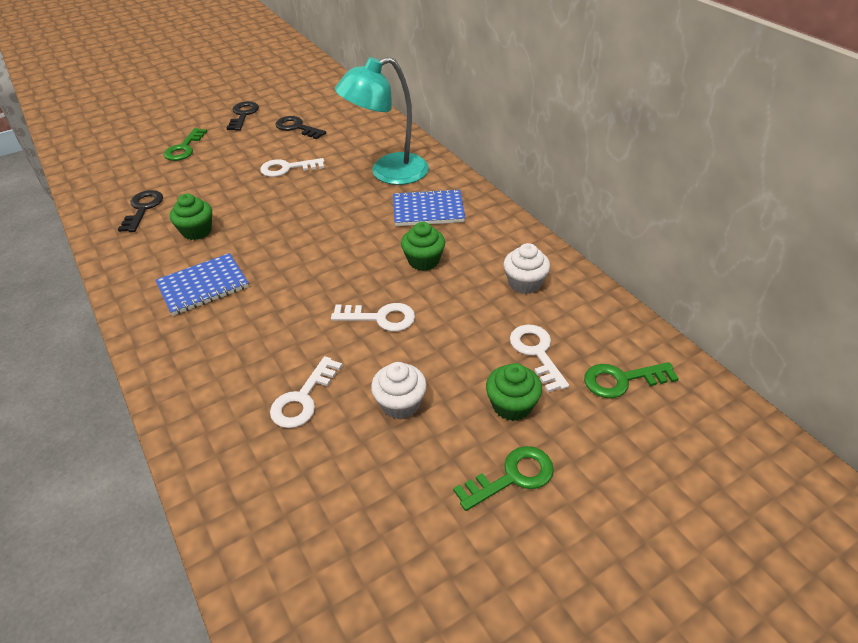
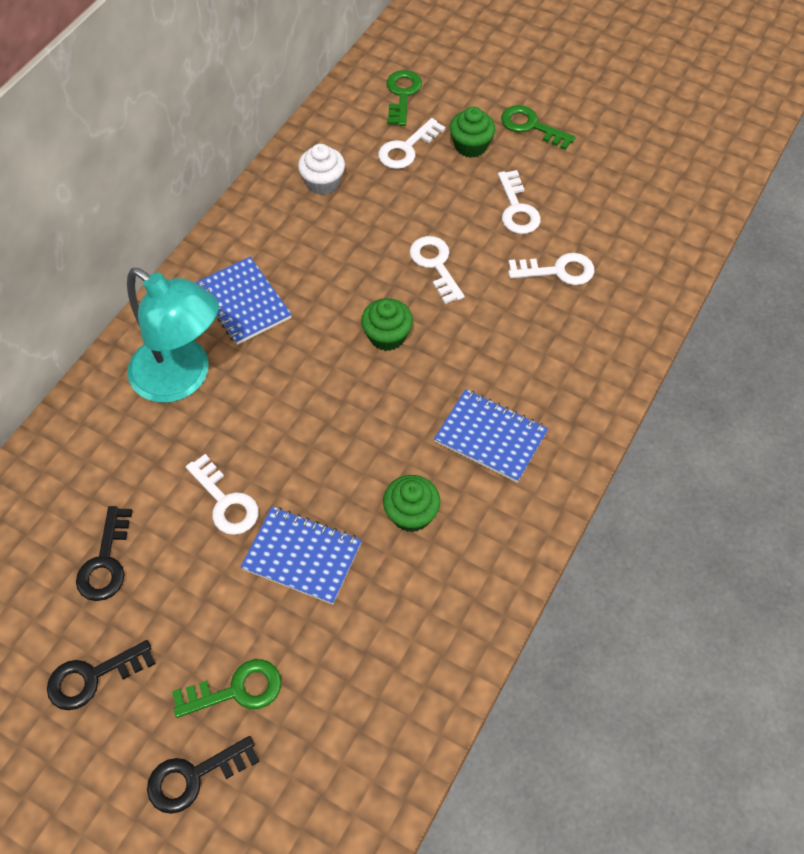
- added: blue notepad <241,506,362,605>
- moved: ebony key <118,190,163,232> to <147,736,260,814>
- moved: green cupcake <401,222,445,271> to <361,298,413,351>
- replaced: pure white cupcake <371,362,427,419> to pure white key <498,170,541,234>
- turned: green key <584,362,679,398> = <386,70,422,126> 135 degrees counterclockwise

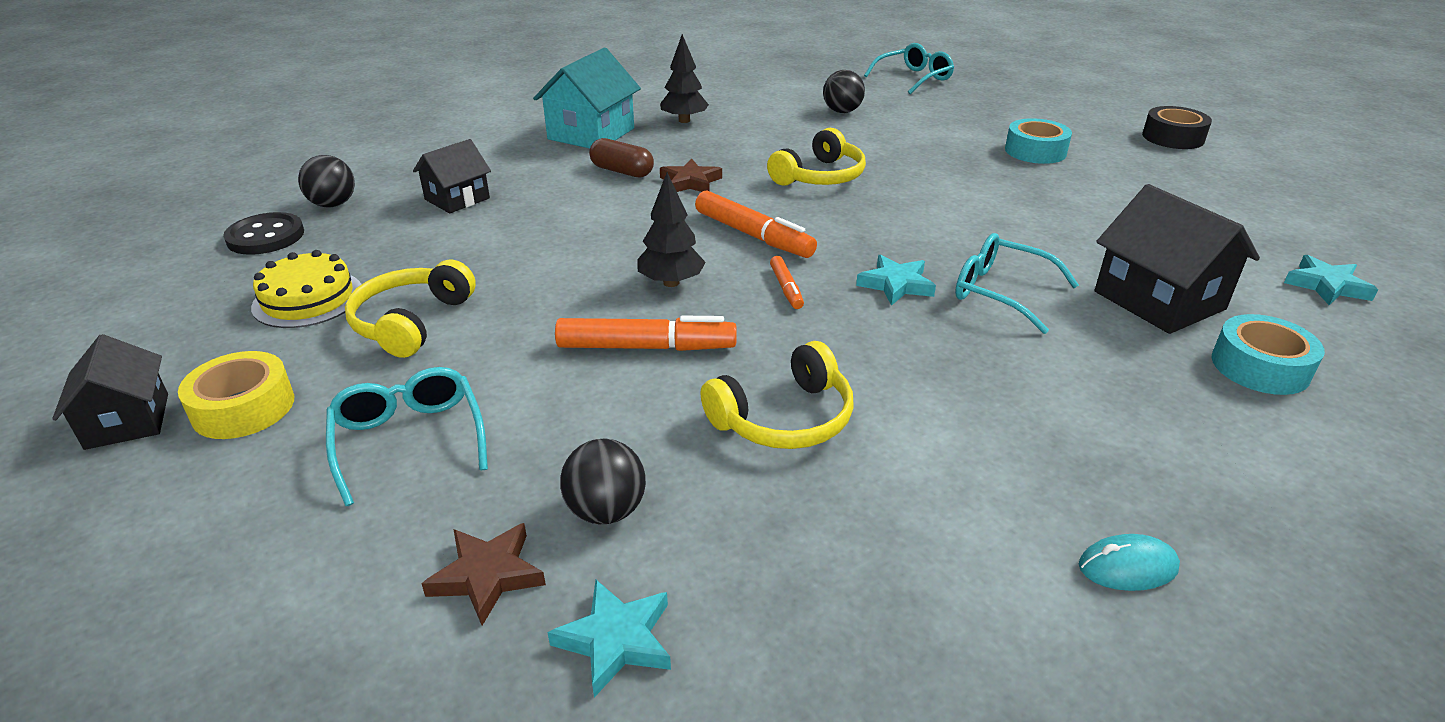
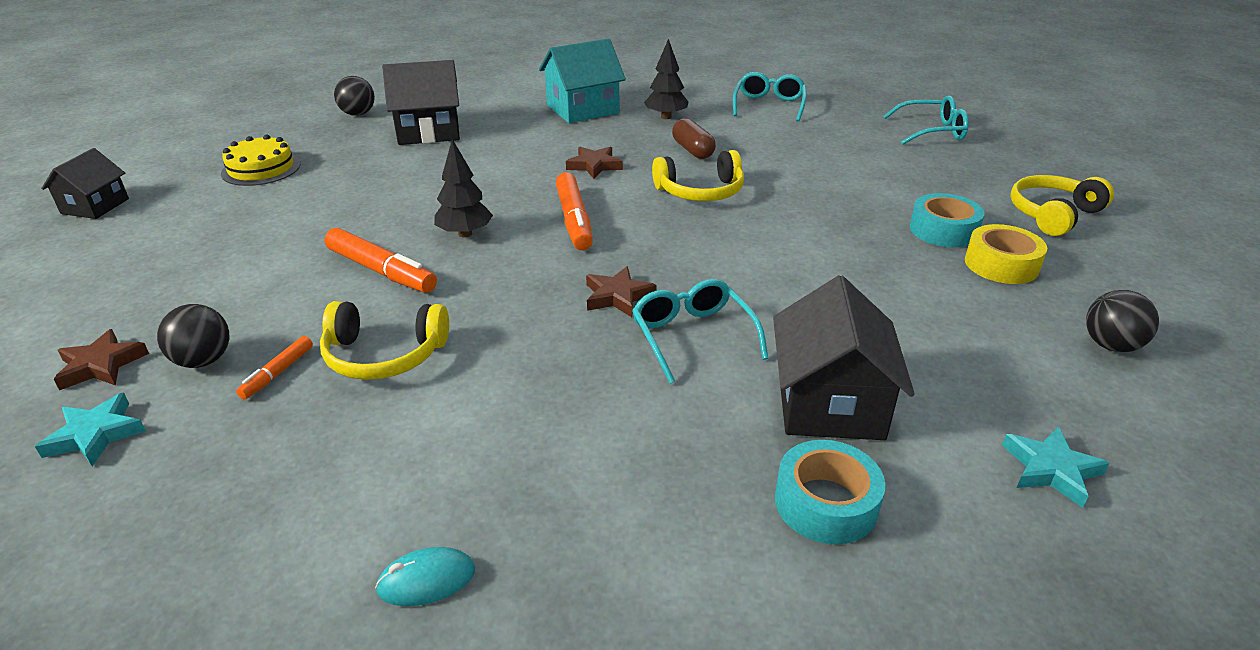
- removed: ebony button <223,212,304,255>
- removed: ebony sticky tape <1142,106,1212,149>
- moved: golden sticky tape <178,351,294,439> to <965,224,1047,284>
- moved: aqua glasses <326,367,488,506> to <733,72,807,122>
- moved: golden headphones <345,260,476,358> to <1010,175,1114,236>
- moved: brown capsule <589,138,654,178> to <672,118,716,159>
- moved: bright orange felt pen <770,256,804,309> to <236,336,313,399>
- moved: ebony sphere <823,70,865,113> to <1086,290,1159,352>
- recoloured: aqua star <856,254,936,306> to brown star <586,266,657,317>
- turned: aqua mouse <1079,534,1180,591> = <375,547,475,606> 45 degrees counterclockwise
- resized: ebony cottage <413,139,491,213> = <382,60,460,145> x1.58

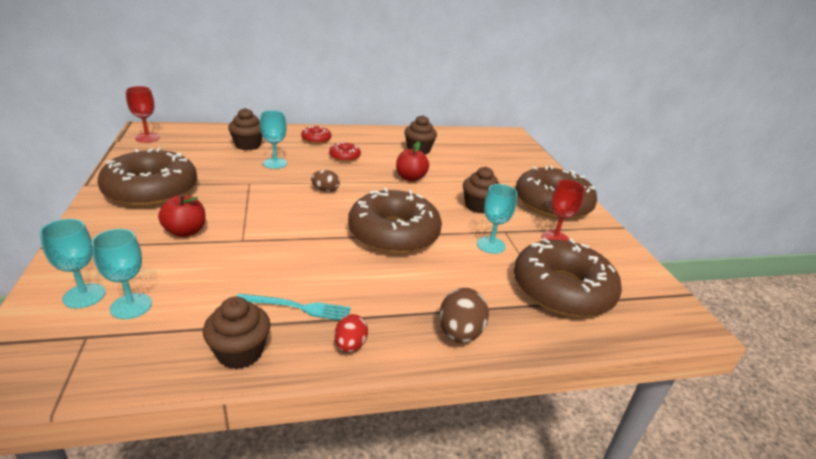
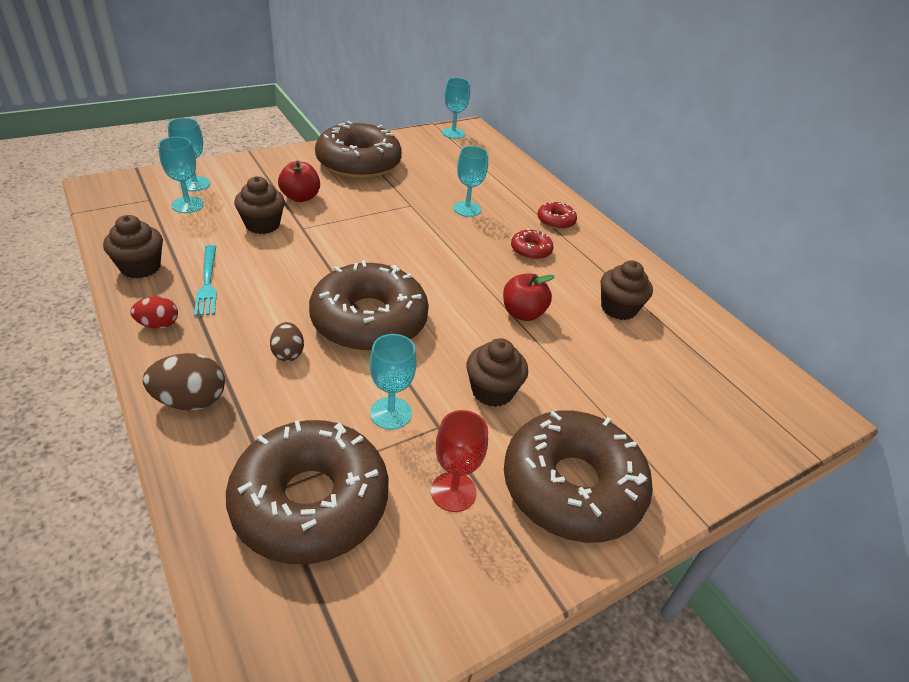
- moved: brown cupcake <228,108,263,150> to <234,176,285,234>
- moved: brown egg shape <311,170,340,192> to <270,322,304,362>
- recoloured: red wine glass <126,86,160,143> to aqua wine glass <442,78,470,139>

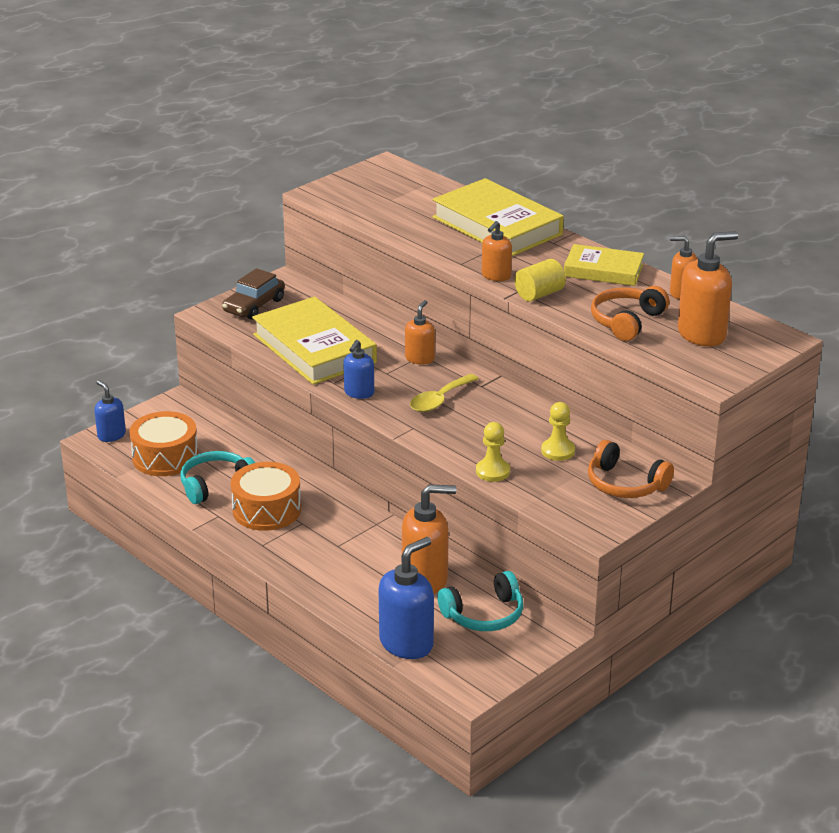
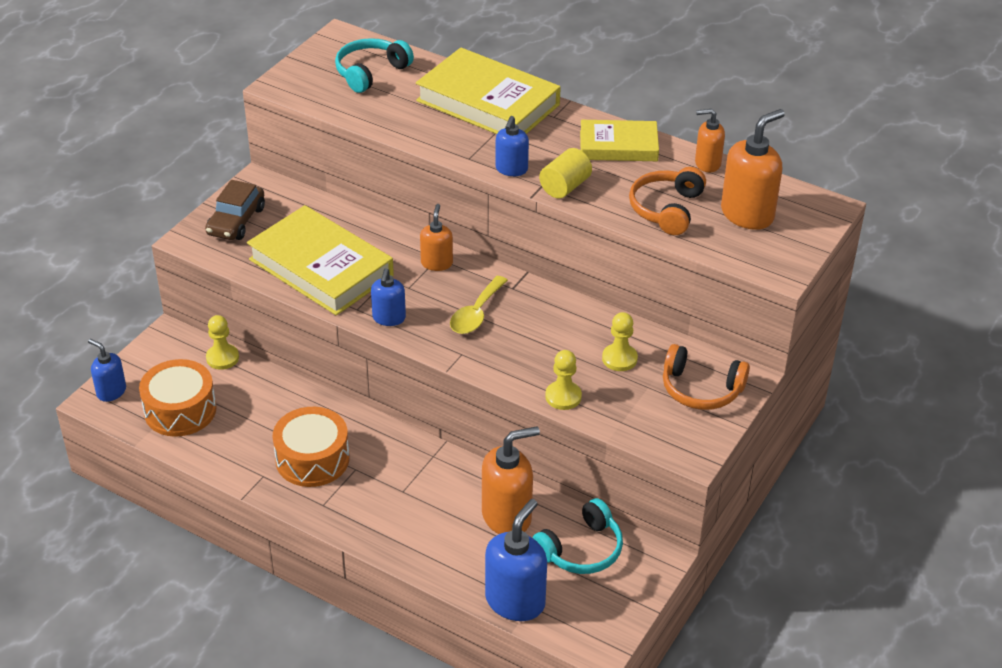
- added: golden game pawn <206,315,239,370>
- moved: aqua headphones <180,451,255,504> to <335,38,414,93>
- recoloured: bright orange soap pump <482,221,512,281> to blue soap pump <495,116,529,176>

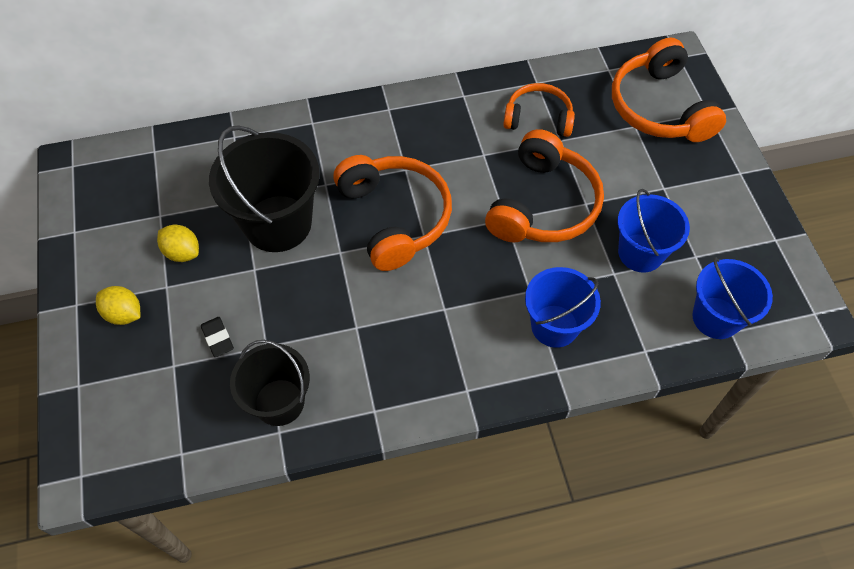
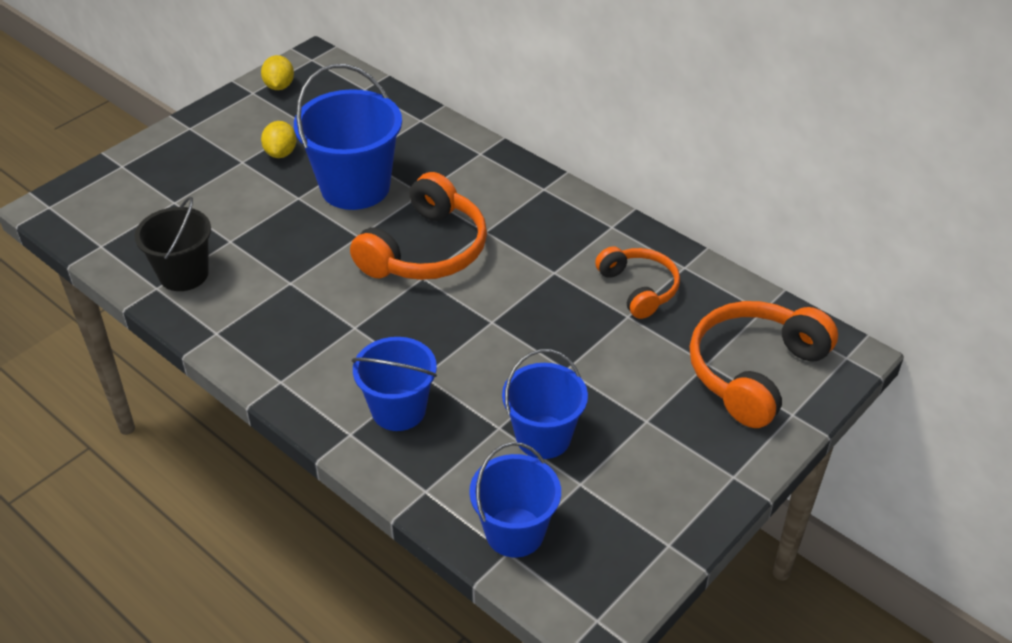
- removed: ebony pencil eraser <201,317,234,357>
- removed: bright orange headphones <485,129,604,242>
- moved: golden lemon <96,286,140,325> to <261,55,294,90>
- recoloured: ebony sand bucket <209,125,320,252> to blue sand bucket <294,64,402,210>

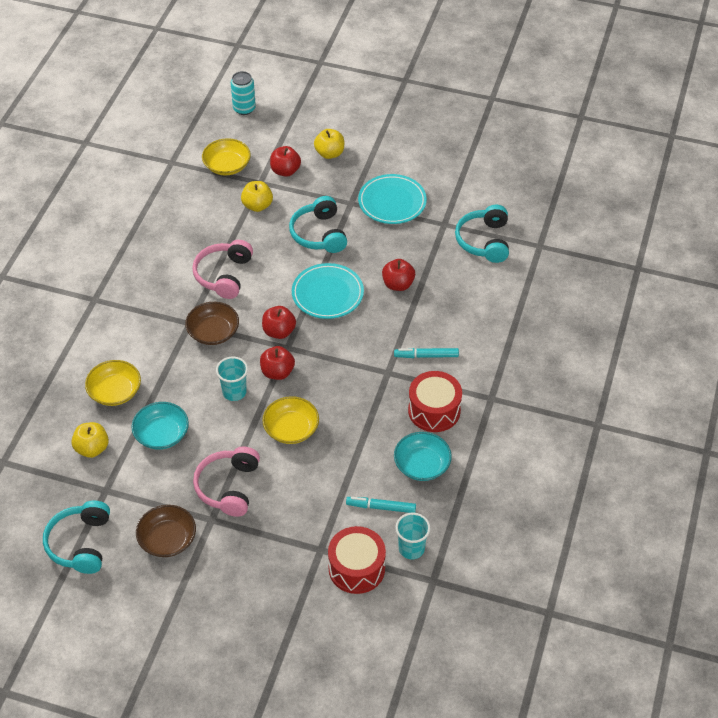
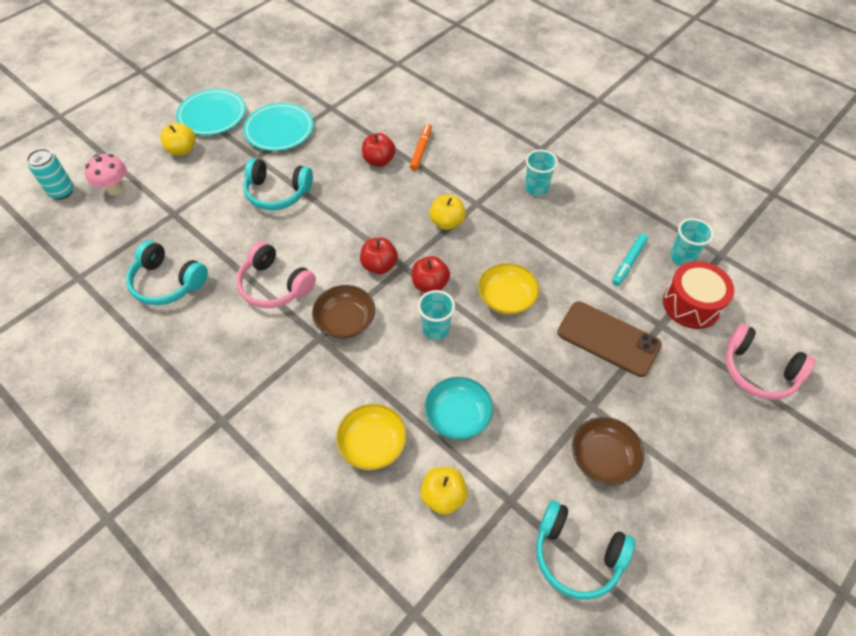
- removed: golden serving bowl <202,138,251,175>
- removed: red apple fruit <270,146,301,177>
- removed: aqua felt pen <394,348,459,358>
- removed: aqua serving bowl <394,432,452,481>
- added: rose-pink toadstool <85,154,126,196>
- added: bright orange felt pen <410,124,432,171>
- added: brown smartphone <557,301,662,377>
- moved: rose-pink headphones <193,447,260,517> to <725,323,815,400>
- moved: golden apple fruit <241,181,273,212> to <429,195,466,230>
- moved: aqua flat dish <292,263,364,319> to <176,89,246,135>
- moved: aqua headphones <455,205,509,263> to <126,240,208,305>
- replaced: red drum <408,371,462,432> to aqua beaker <525,150,558,196>

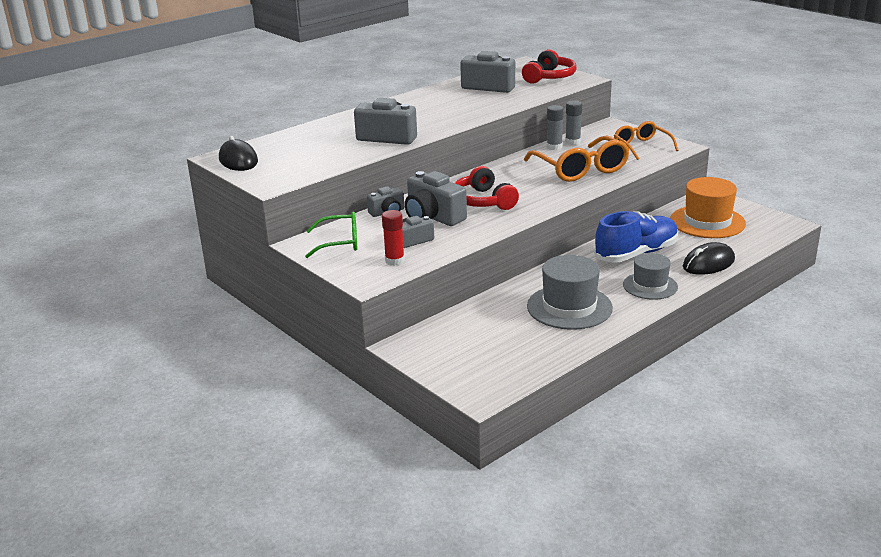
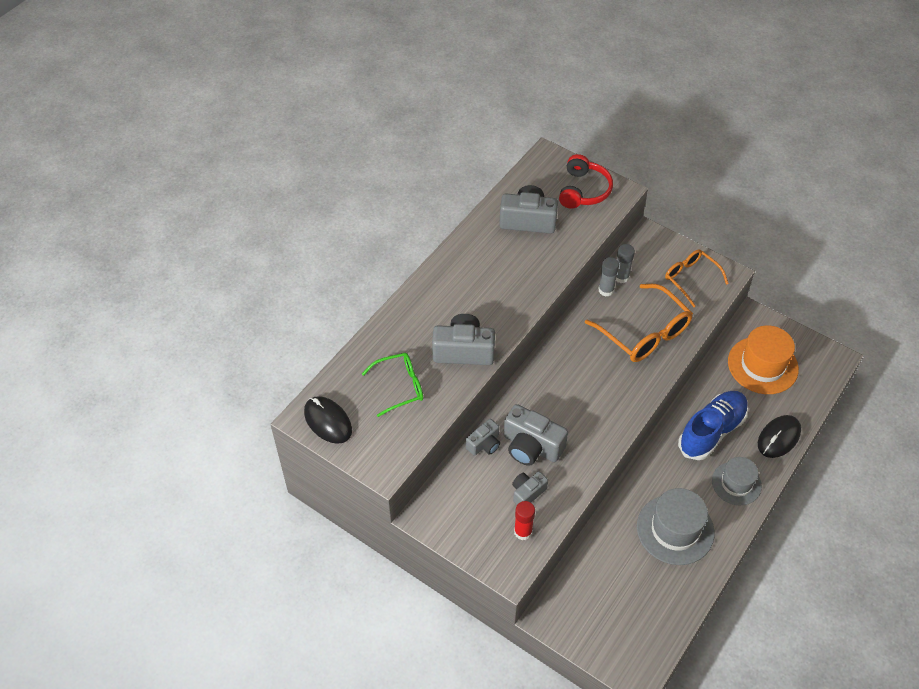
- removed: red headphones <454,166,519,210>
- moved: green glasses <305,212,357,258> to <362,353,423,417>

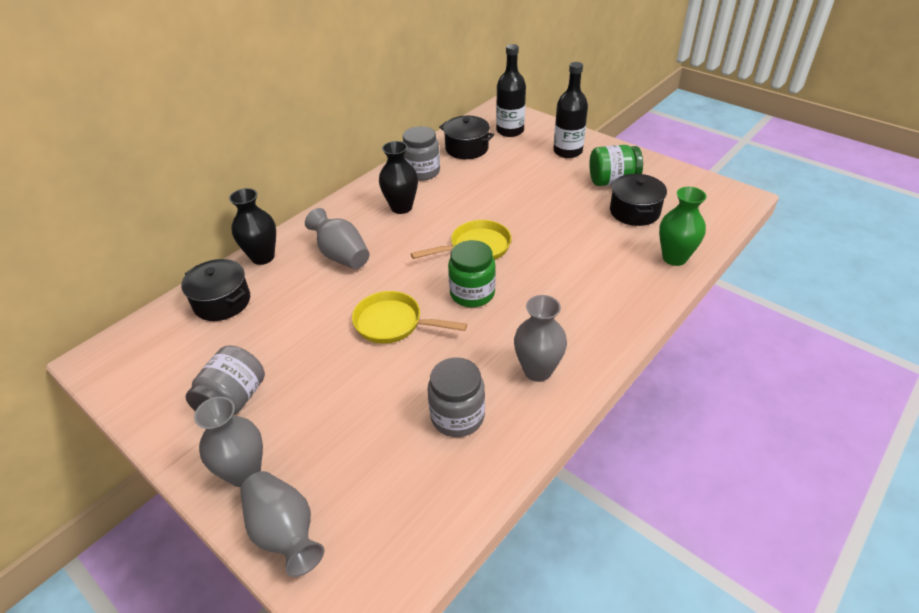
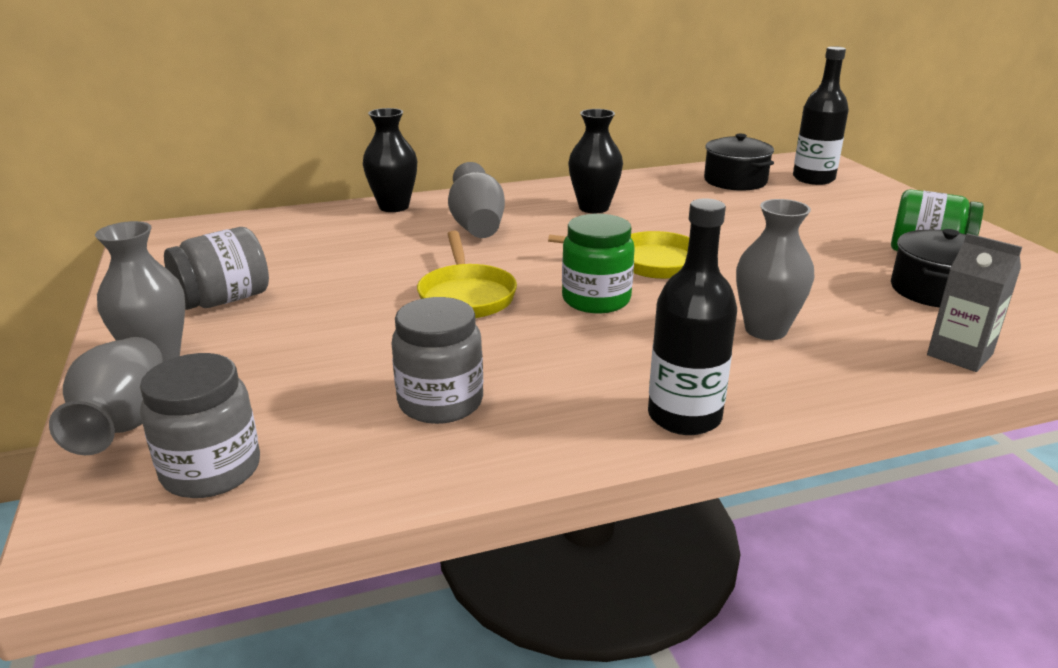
- removed: ebony cooking pot <181,259,250,321>
- moved: grey jar <403,126,440,181> to <140,353,260,498>
- moved: grey tall vase <514,295,567,382> to <736,199,814,340>
- moved: ebony bottle <553,62,588,158> to <648,198,737,435>
- replaced: green tall vase <659,187,707,266> to grey milk carton <927,233,1022,372>
- turned: golden frying pan <352,291,467,344> = <417,231,517,318> 150 degrees counterclockwise

